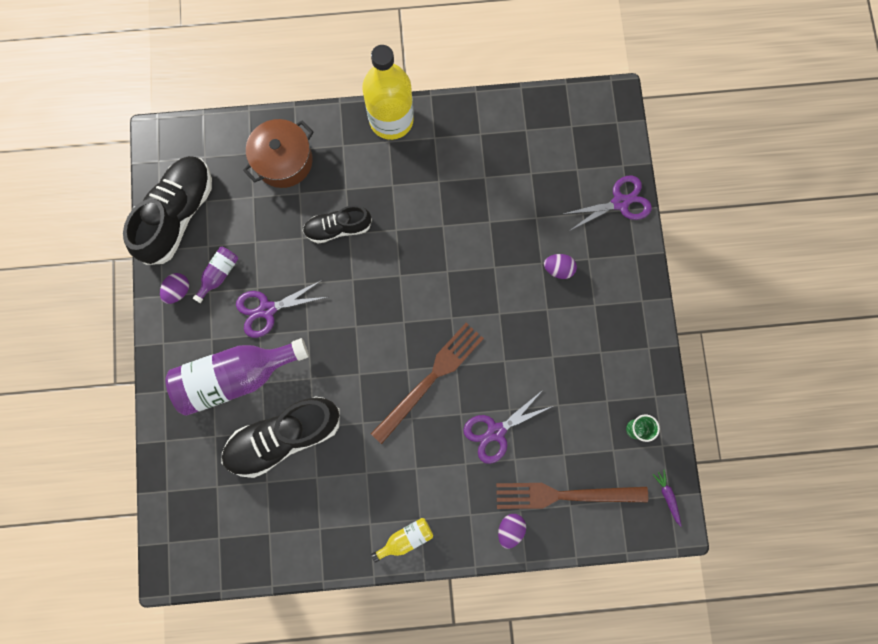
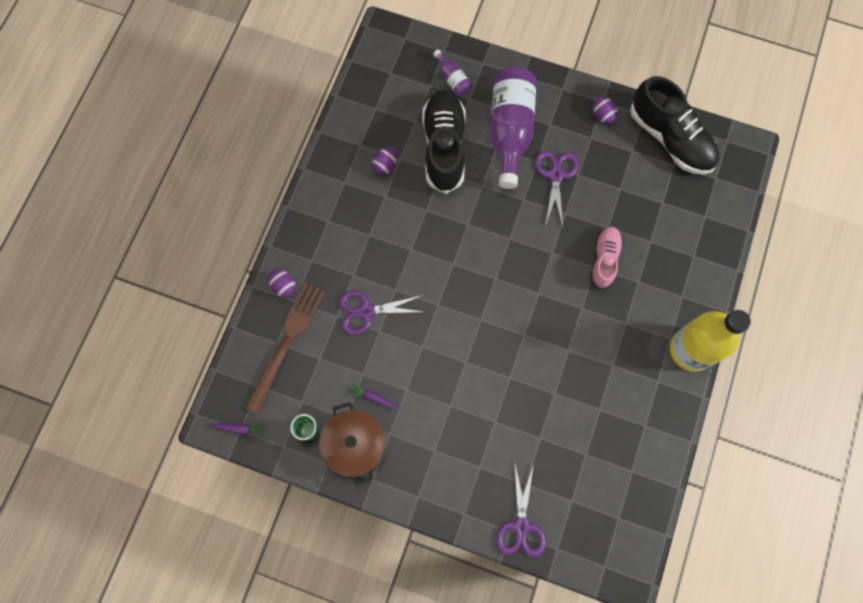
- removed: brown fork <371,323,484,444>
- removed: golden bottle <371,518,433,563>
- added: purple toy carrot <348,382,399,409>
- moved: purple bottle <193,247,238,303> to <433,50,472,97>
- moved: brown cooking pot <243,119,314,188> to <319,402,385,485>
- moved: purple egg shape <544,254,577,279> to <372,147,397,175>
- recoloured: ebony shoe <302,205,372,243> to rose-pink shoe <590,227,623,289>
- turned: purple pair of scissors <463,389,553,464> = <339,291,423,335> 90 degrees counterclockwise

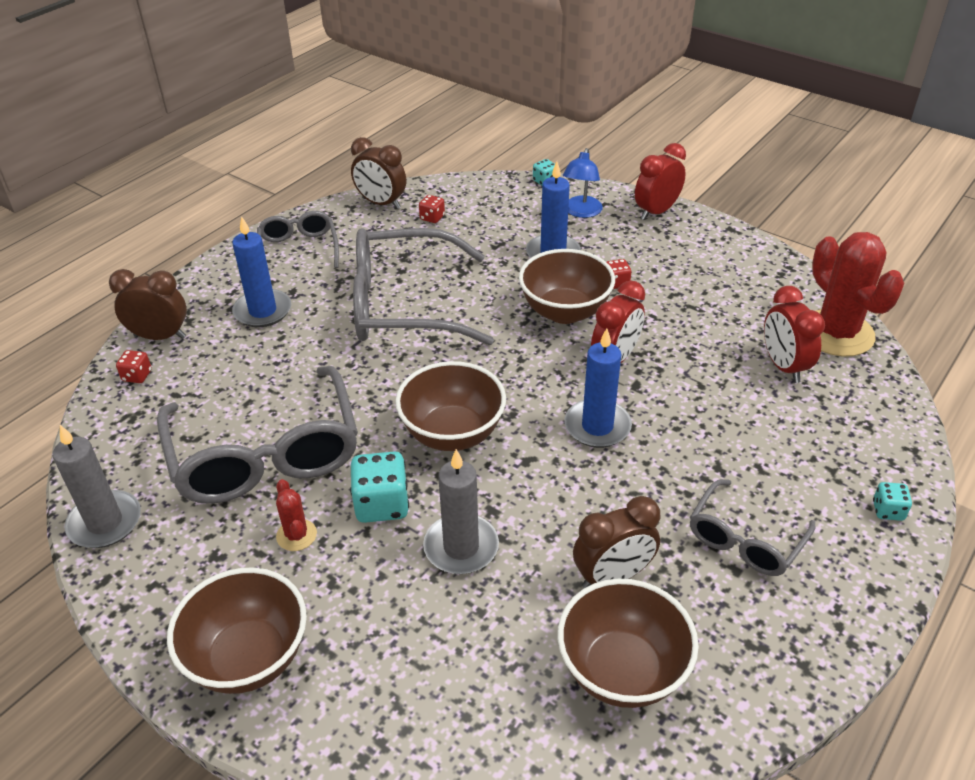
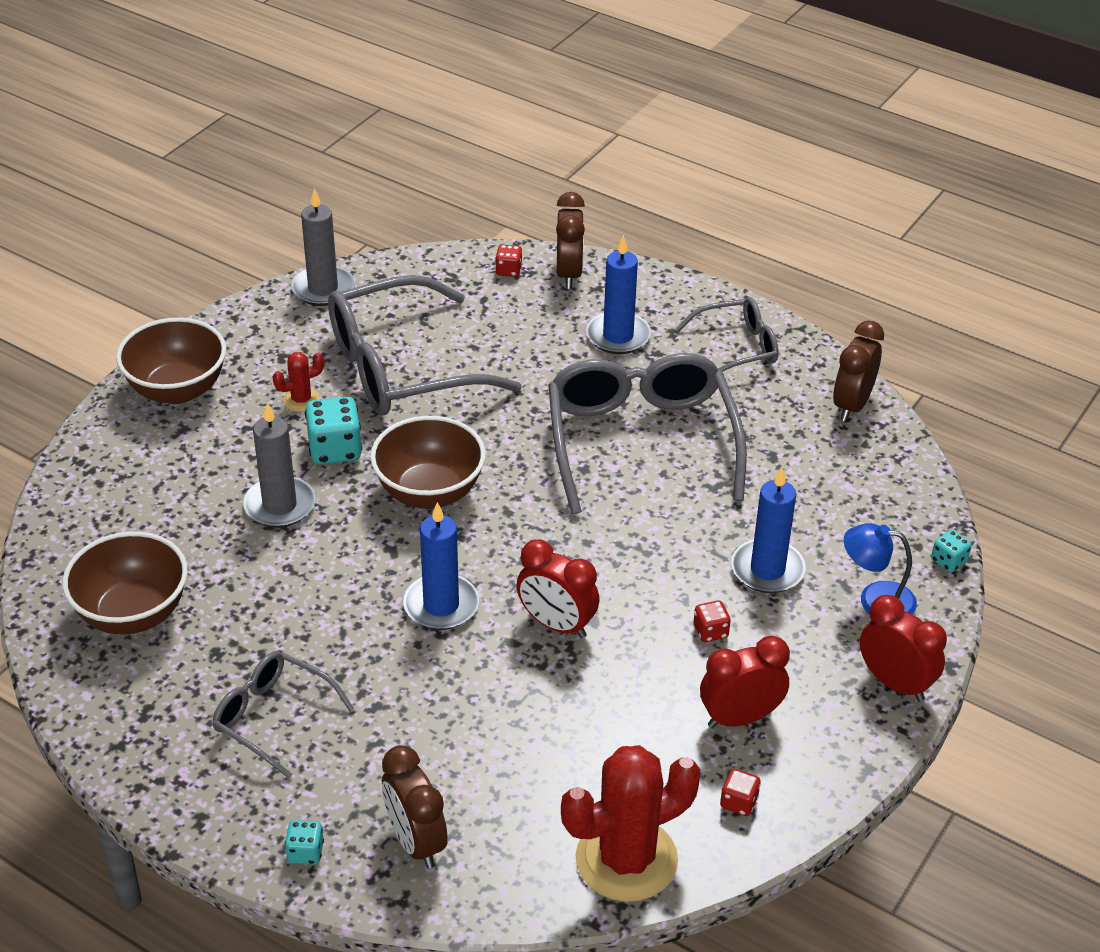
- removed: brown serving bowl <519,249,615,324>
- moved: red game die <419,195,445,223> to <720,769,761,816>
- moved: brown alarm clock <573,496,660,588> to <382,745,448,869>
- moved: red alarm clock <764,286,825,383> to <700,636,790,728>

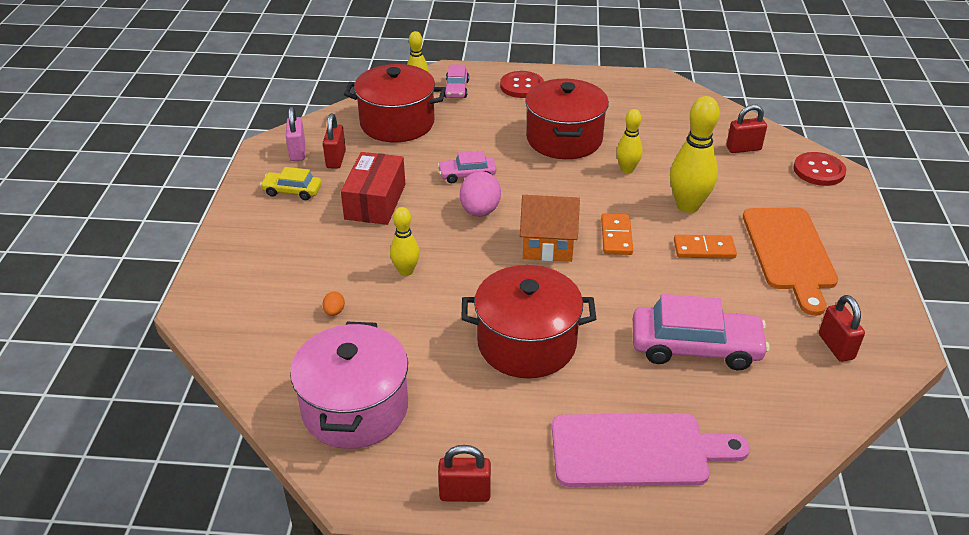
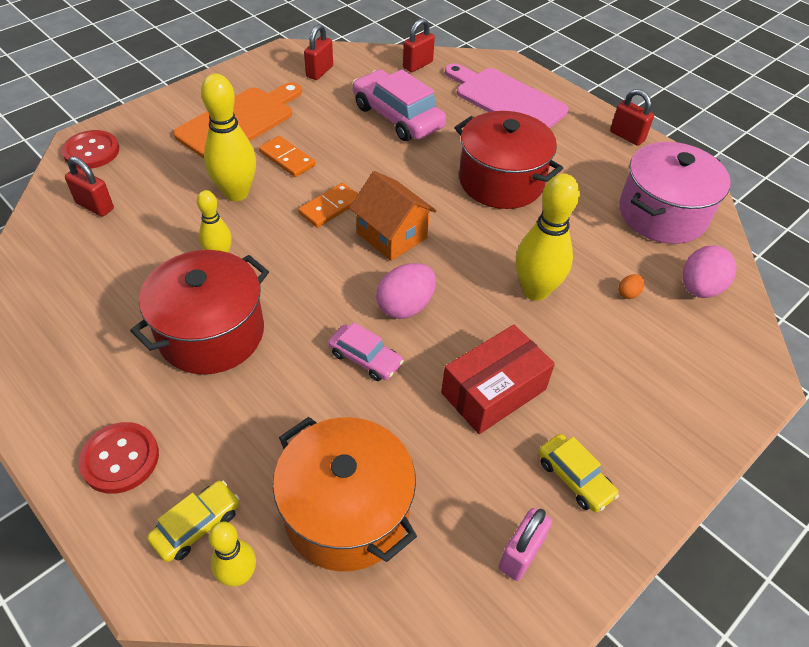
- added: rose-pink egg shape <683,245,737,298>
- moved: red lock <323,114,346,169> to <403,19,435,72>
- recoloured: red cooking pot <344,64,446,142> to bright orange cooking pot <273,417,417,572>
- recoloured: rose-pink automobile <444,64,469,98> to golden automobile <147,480,240,562>
- resized: golden skittle <390,207,420,276> = <516,173,580,301> x1.70

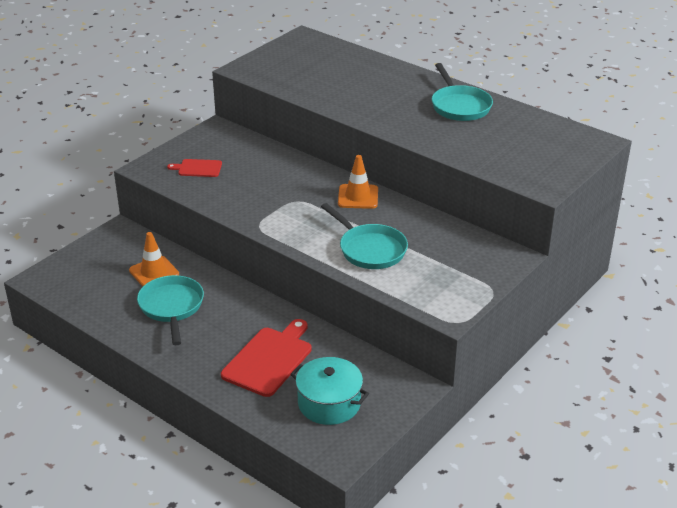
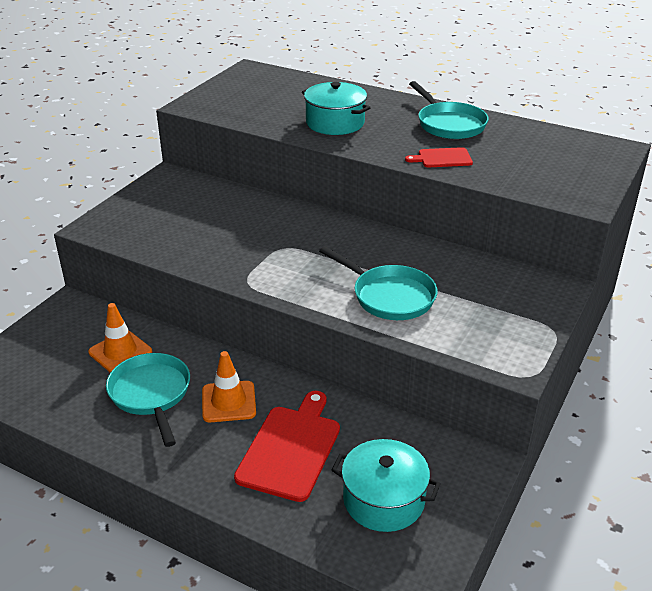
- added: aqua cooking pot <302,82,371,135>
- moved: red cutting board <167,159,222,177> to <405,147,473,167>
- moved: bright orange traffic cone <338,155,378,209> to <202,351,256,422>

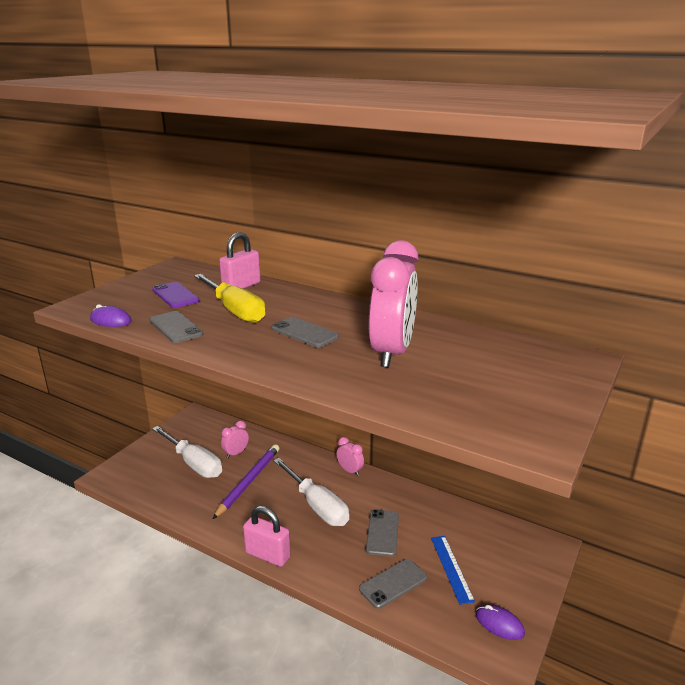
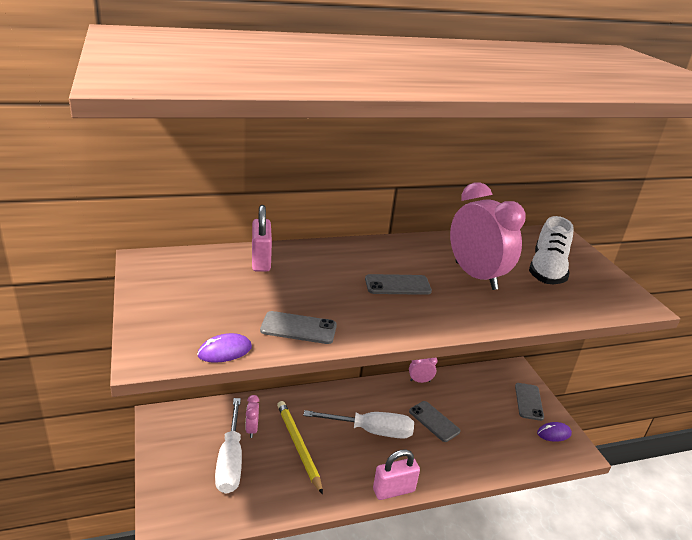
- removed: purple smartphone <152,282,199,308>
- removed: golden hand screwdriver <194,274,266,323>
- removed: blue straightedge <431,536,475,605>
- added: pure white shoe <529,216,574,284>
- moved: rose-pink alarm clock <337,437,364,476> to <409,358,438,383>
- moved: grey smartphone <359,559,427,609> to <515,383,544,421>
- recoloured: purple wooden pencil <213,444,279,519> to golden wooden pencil <277,401,323,494>
- turned: pure white hand screwdriver <152,426,222,478> = <215,398,242,494> 90 degrees clockwise

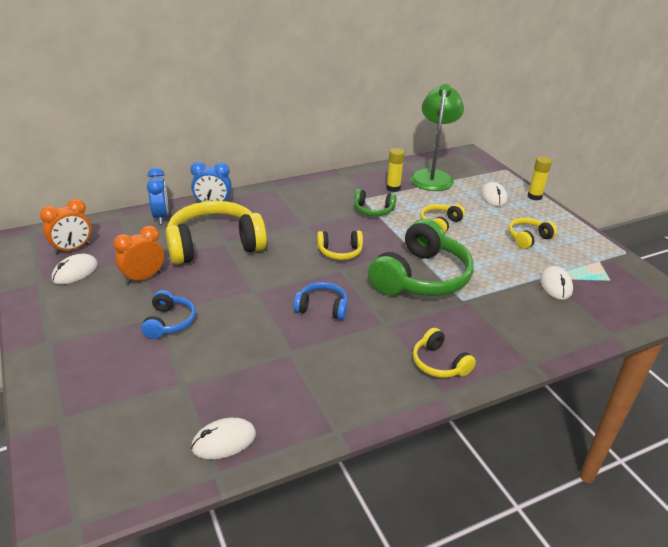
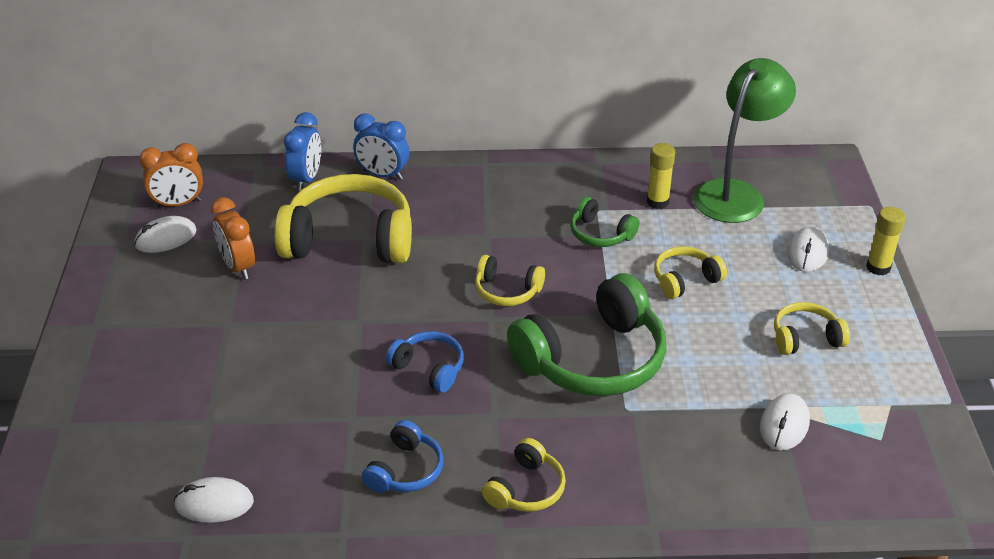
- moved: blue headphones <141,290,196,339> to <362,420,444,493>
- turned: bright orange alarm clock <113,226,164,284> = <211,197,255,280> 105 degrees counterclockwise
- turned: golden headphones <413,328,476,378> = <482,438,566,512> 135 degrees counterclockwise

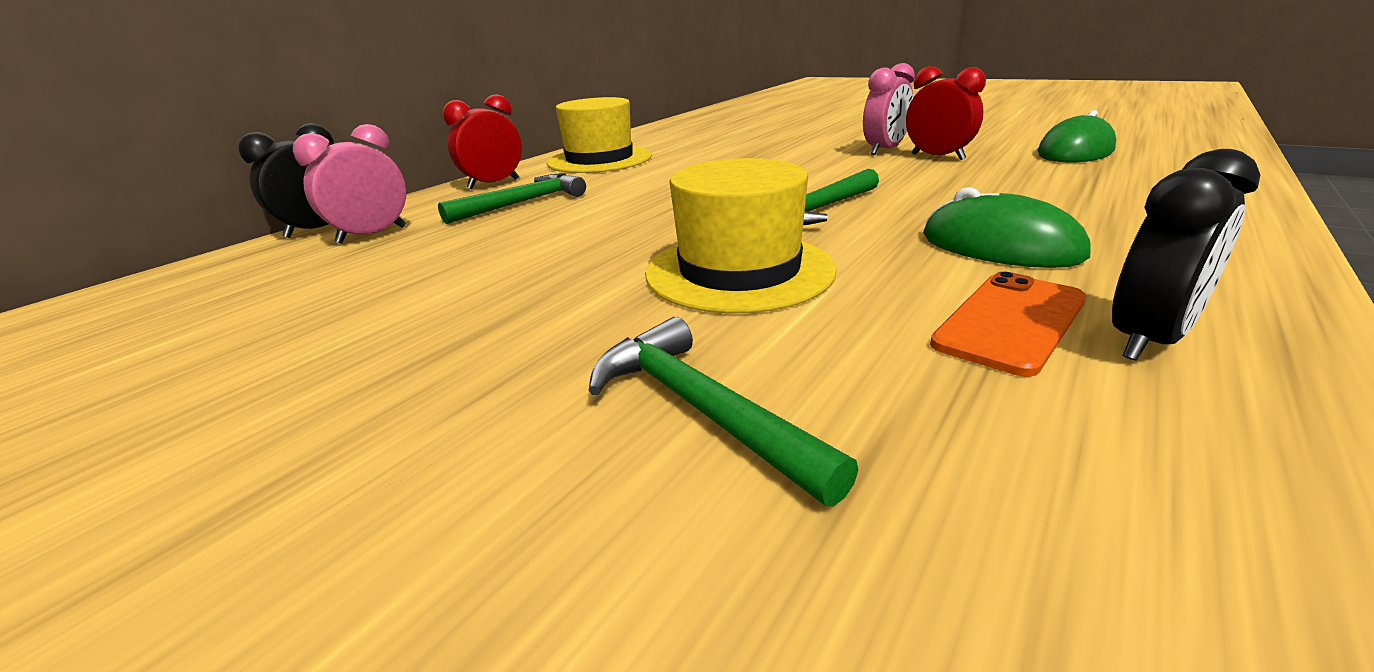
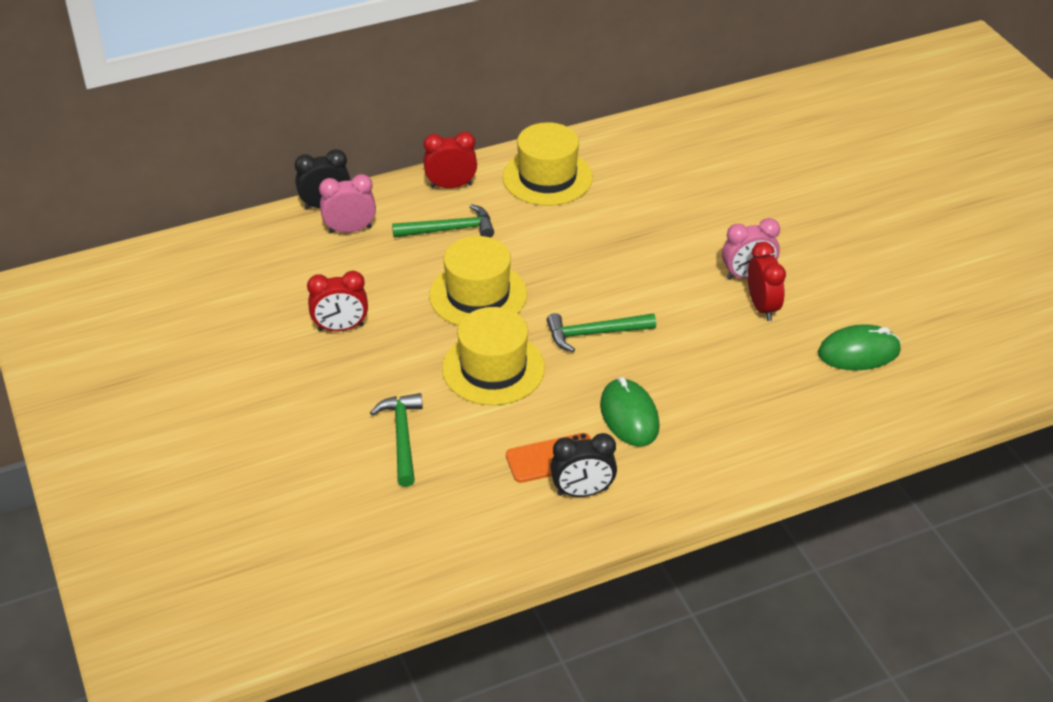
- added: red alarm clock <307,271,368,331>
- added: golden hat <429,236,527,326>

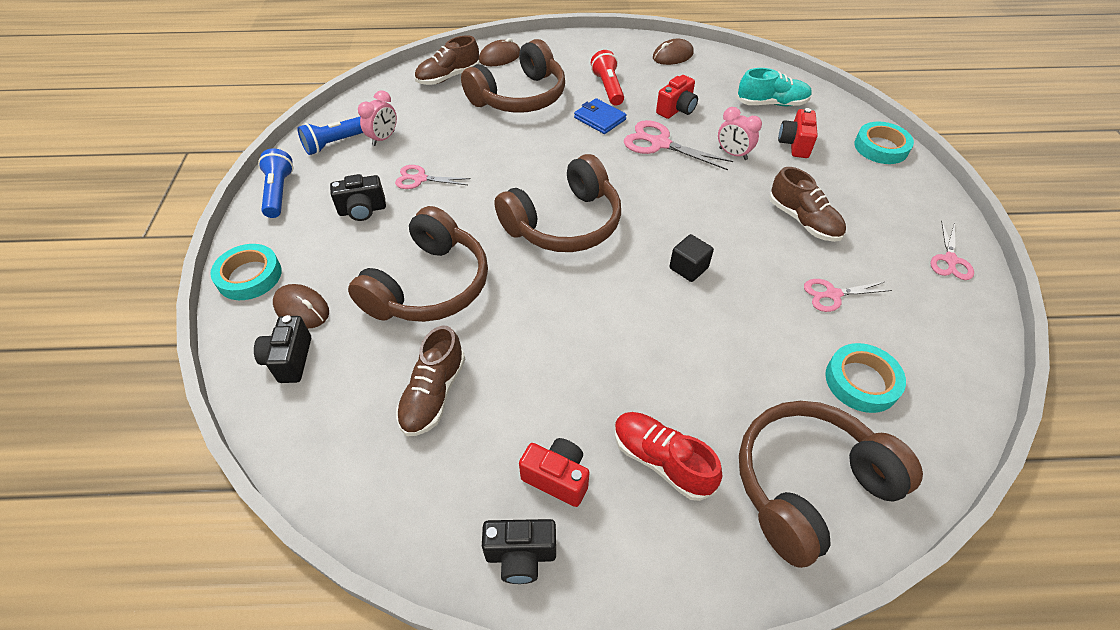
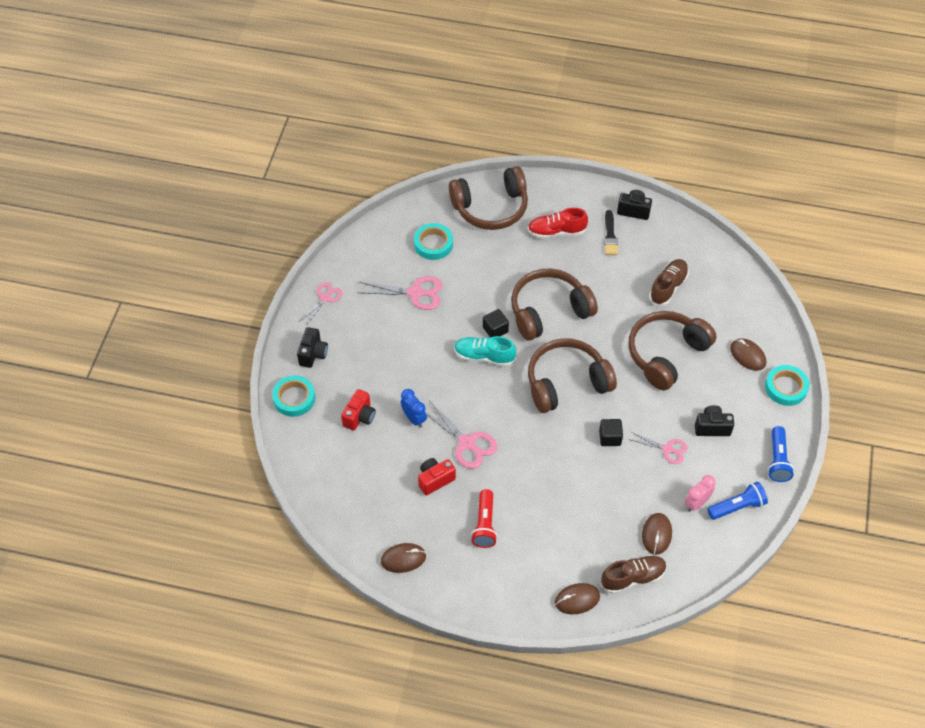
- removed: blue card wallet <574,98,627,134>
- removed: brown shoe <769,167,846,242>
- added: ebony solid cube <599,419,623,446>
- added: brown mouse <642,513,672,555>
- moved: ebony compact camera <254,315,311,383> to <297,327,328,368>
- moved: brown headphones <461,39,565,113> to <511,269,598,341>
- moved: aqua shoe <737,68,812,106> to <454,336,516,367>
- replaced: red compact camera <519,438,590,507> to ebony brush <604,210,618,255>
- recoloured: rose-pink alarm clock <718,107,762,160> to blue alarm clock <401,389,427,428>
- turned: red shoe <614,412,722,501> = <528,208,588,239> 120 degrees clockwise
- resized: rose-pink pair of scissors <804,279,892,312> = <358,276,442,310> x1.55

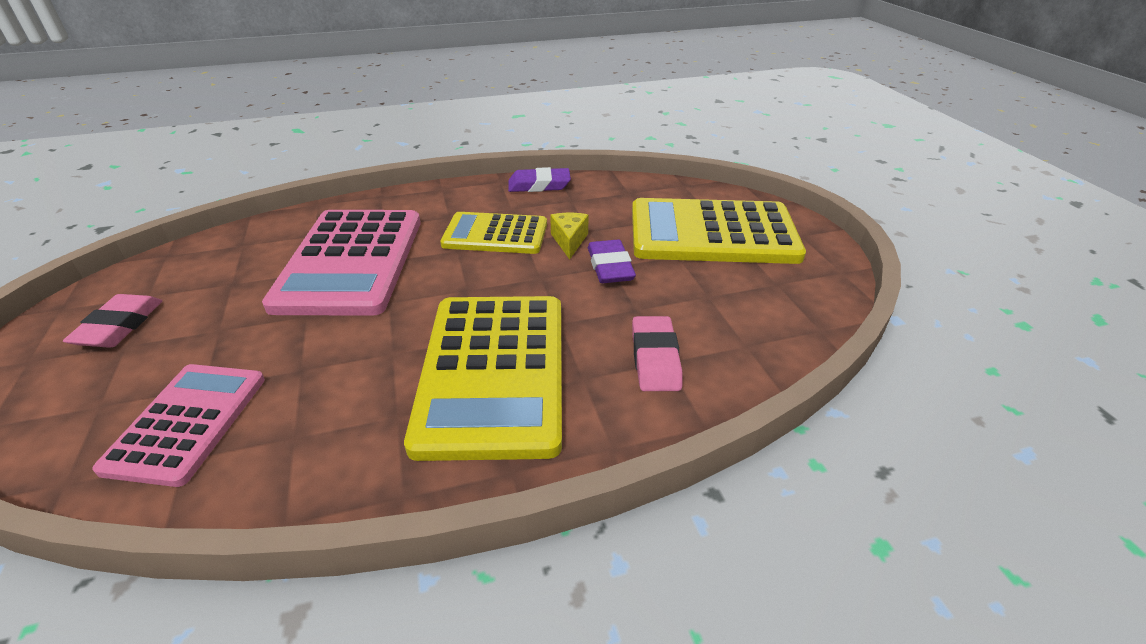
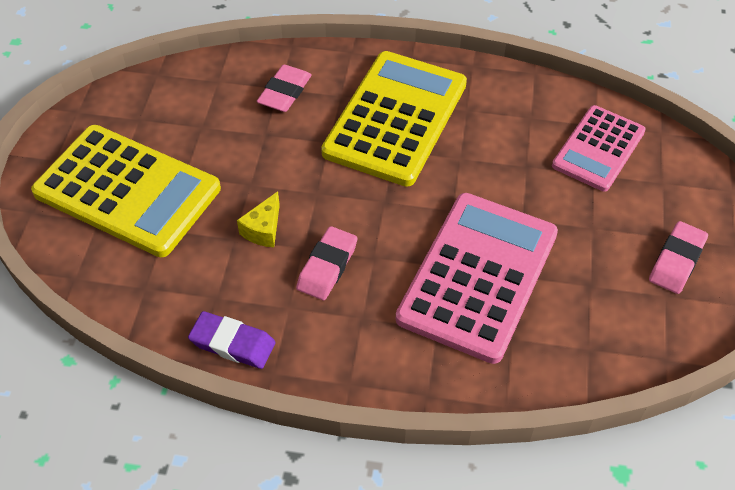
- removed: purple pencil eraser <588,240,636,283>
- replaced: golden calculator <440,212,547,254> to rose-pink pencil eraser <296,226,357,300>

